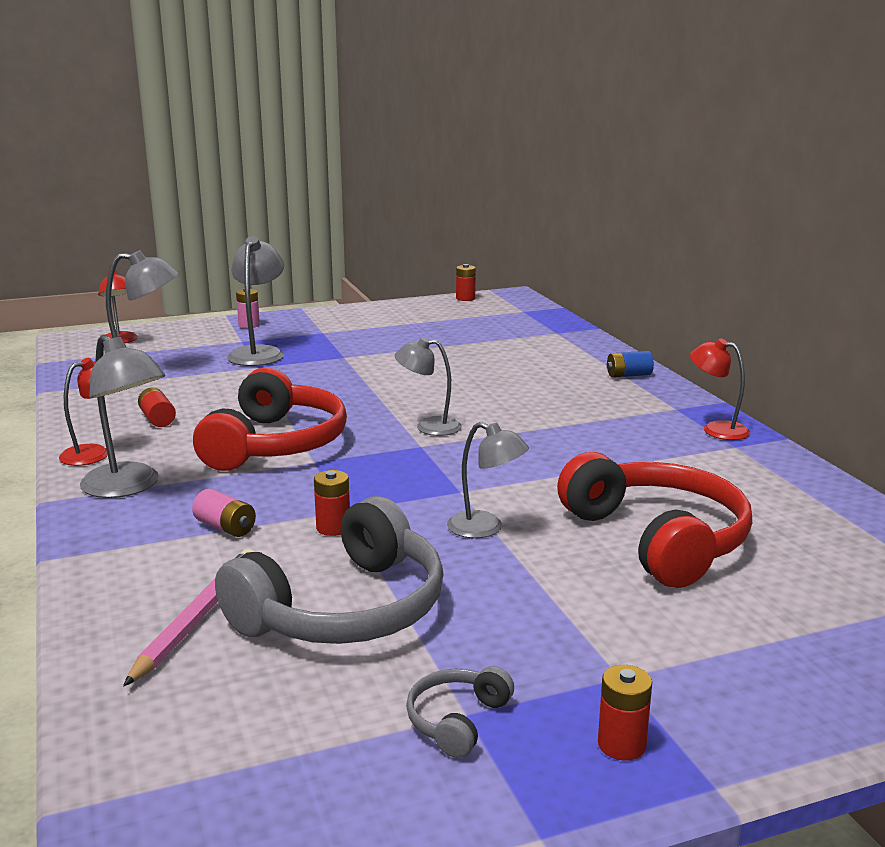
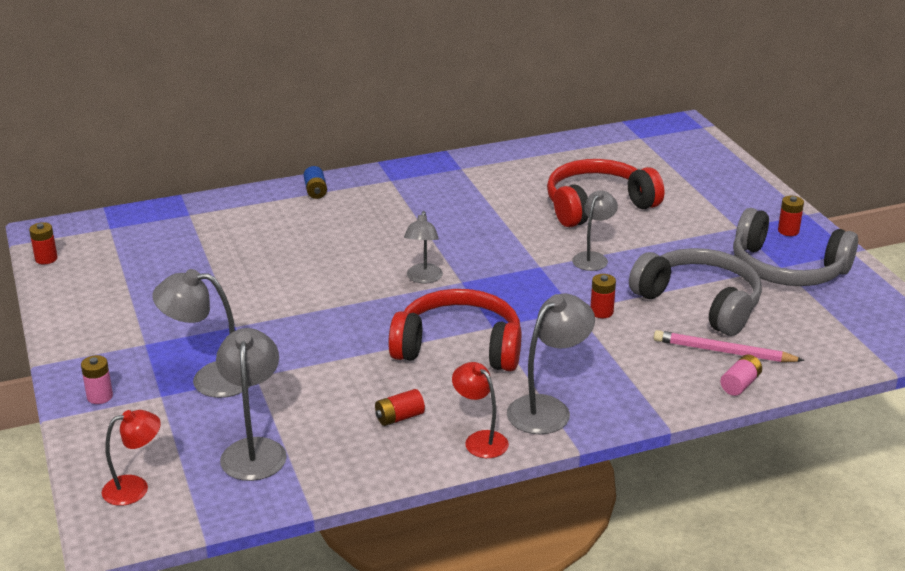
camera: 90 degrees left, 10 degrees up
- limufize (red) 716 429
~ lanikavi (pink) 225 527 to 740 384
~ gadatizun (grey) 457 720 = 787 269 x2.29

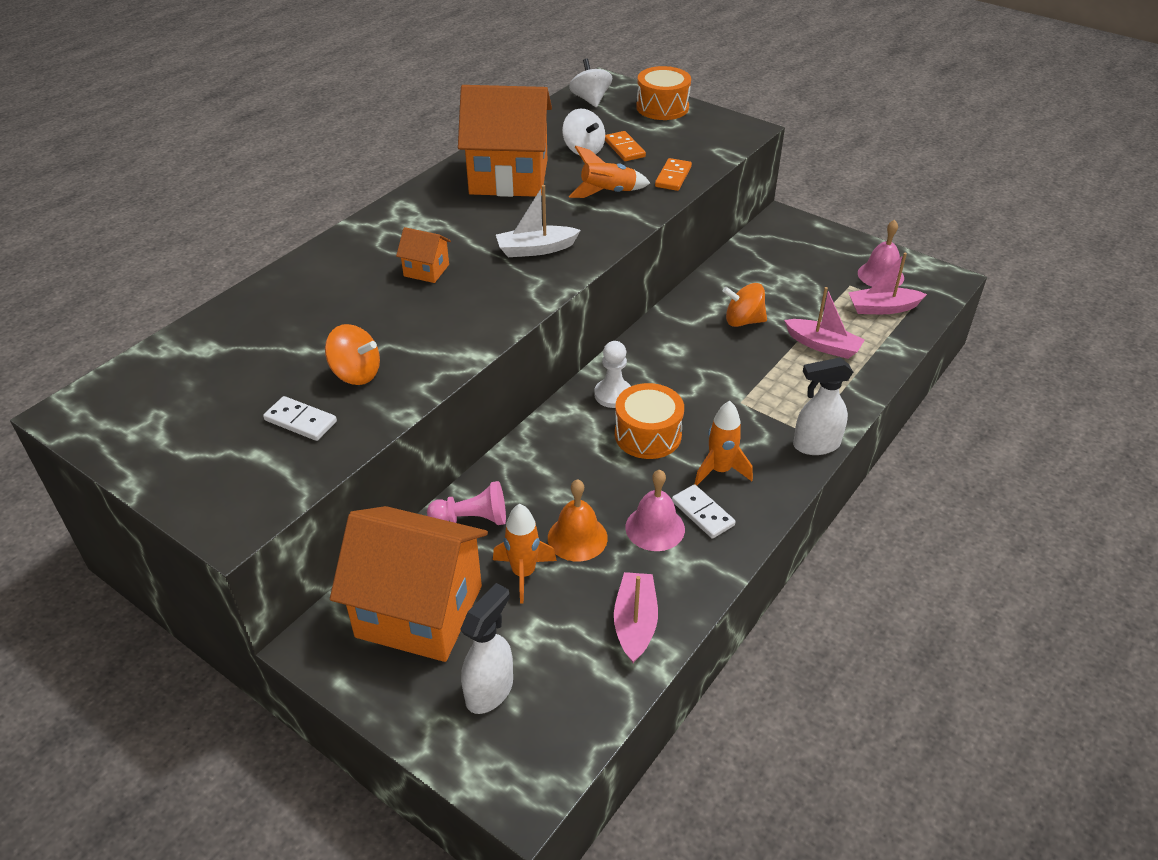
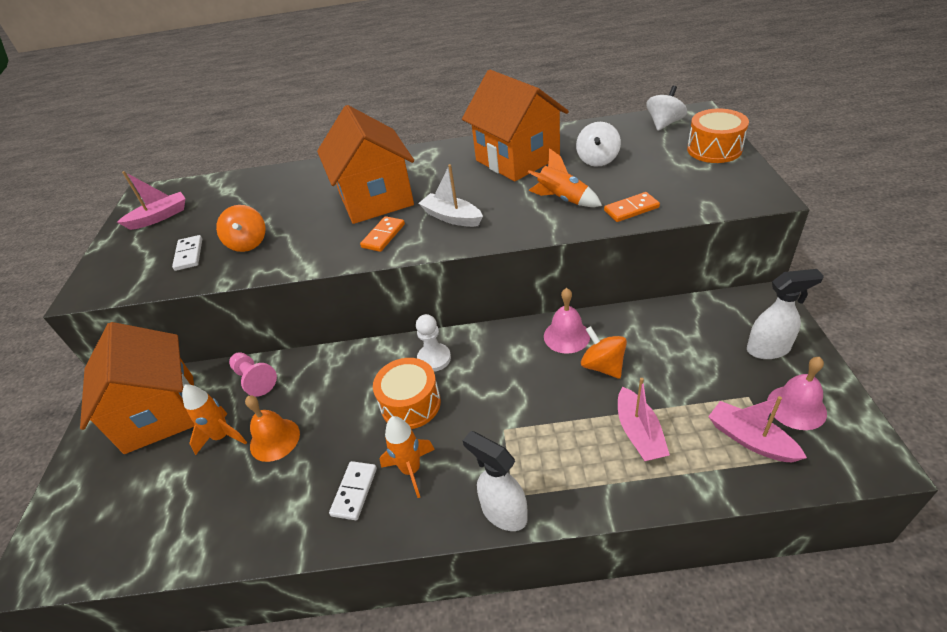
camera: 55 degrees right, 0 degrees up
~ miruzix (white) 490 690 to 768 349
~ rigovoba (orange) 624 148 to 383 236
~ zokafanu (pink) 635 623 to 159 217
~ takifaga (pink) 655 528 to 566 336
~ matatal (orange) 426 270 = 376 199 x2.34

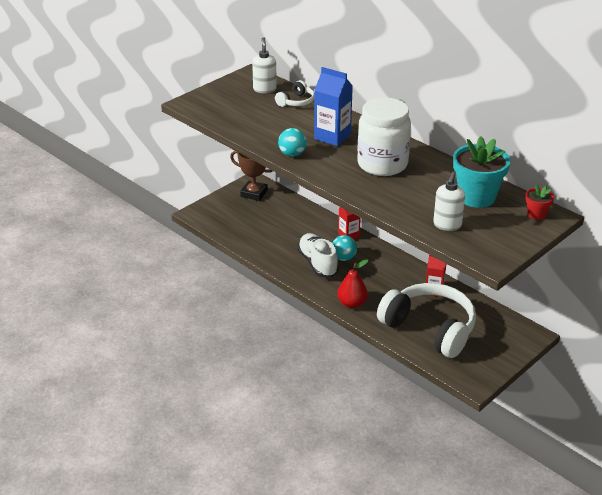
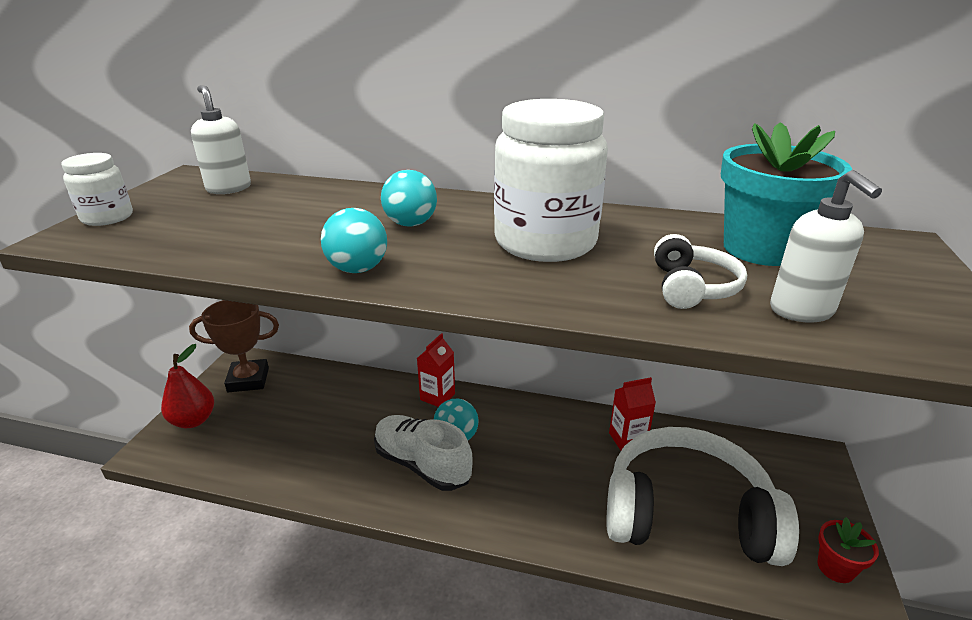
camera: 30 degrees left, 5 degrees down
+ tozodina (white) 107 217
~ gadatizun (white) 296 102 to 692 287
~ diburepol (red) 352 303 to 193 420
~ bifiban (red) 536 214 to 835 568
~ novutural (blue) 332 137 to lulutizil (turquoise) 410 224

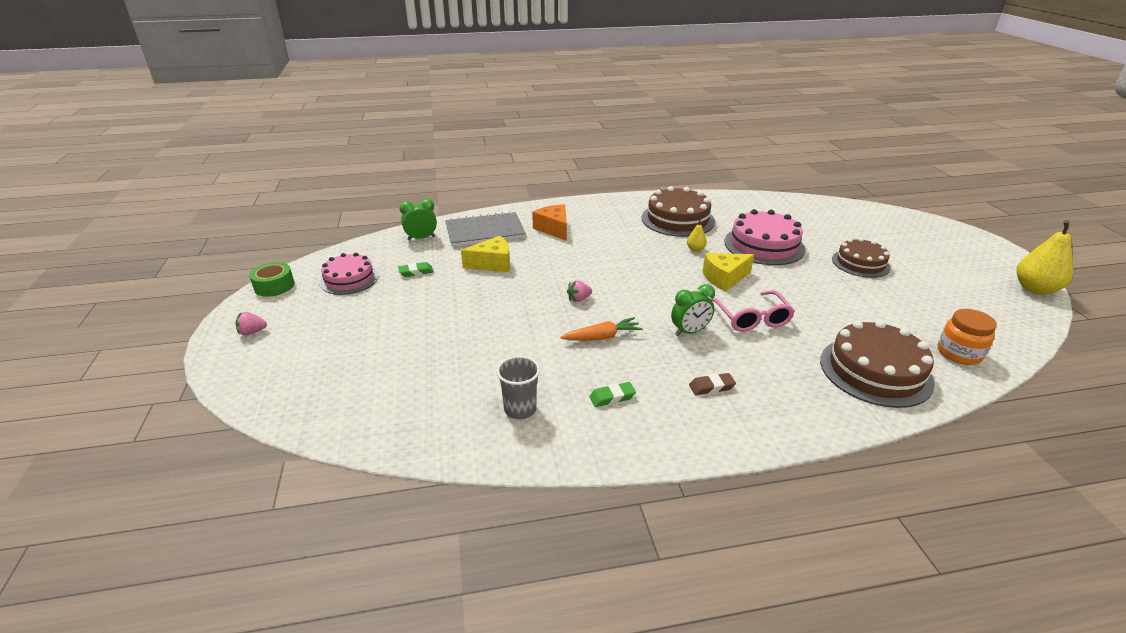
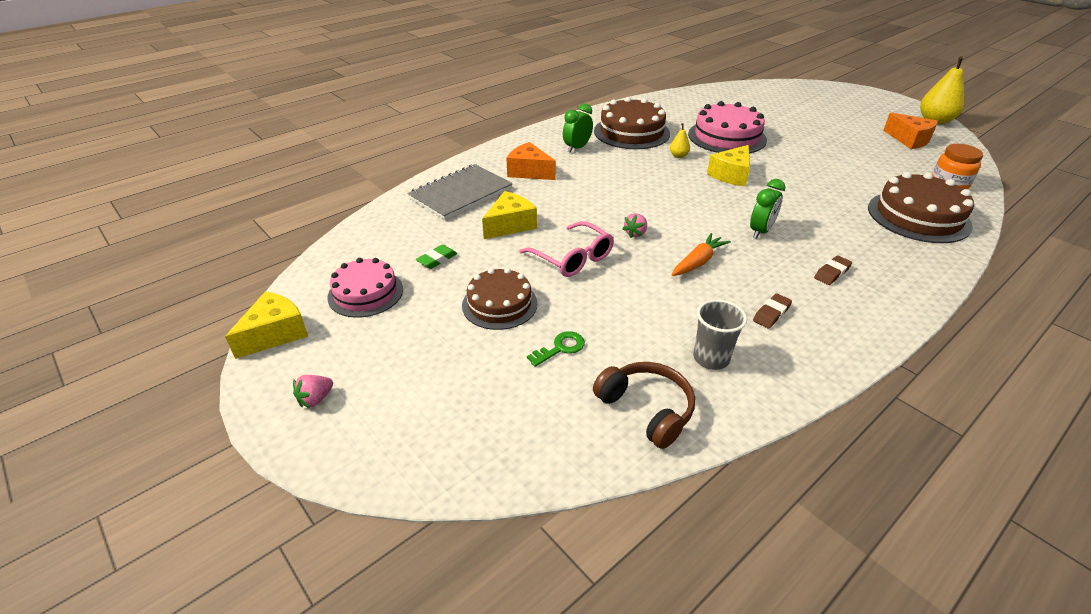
camera: 30 degrees left, 5 degrees up
+ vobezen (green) 560 348
+ gadatizun (brown) 647 409
+ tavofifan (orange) 909 140
~ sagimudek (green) 421 238 to 577 148
~ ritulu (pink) 751 318 to 573 258
~ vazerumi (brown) 860 263 to 499 304
~ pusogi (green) 274 286 to tavofifan (yellow) 275 334
~ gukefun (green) 612 397 to gukefun (brown) 771 314

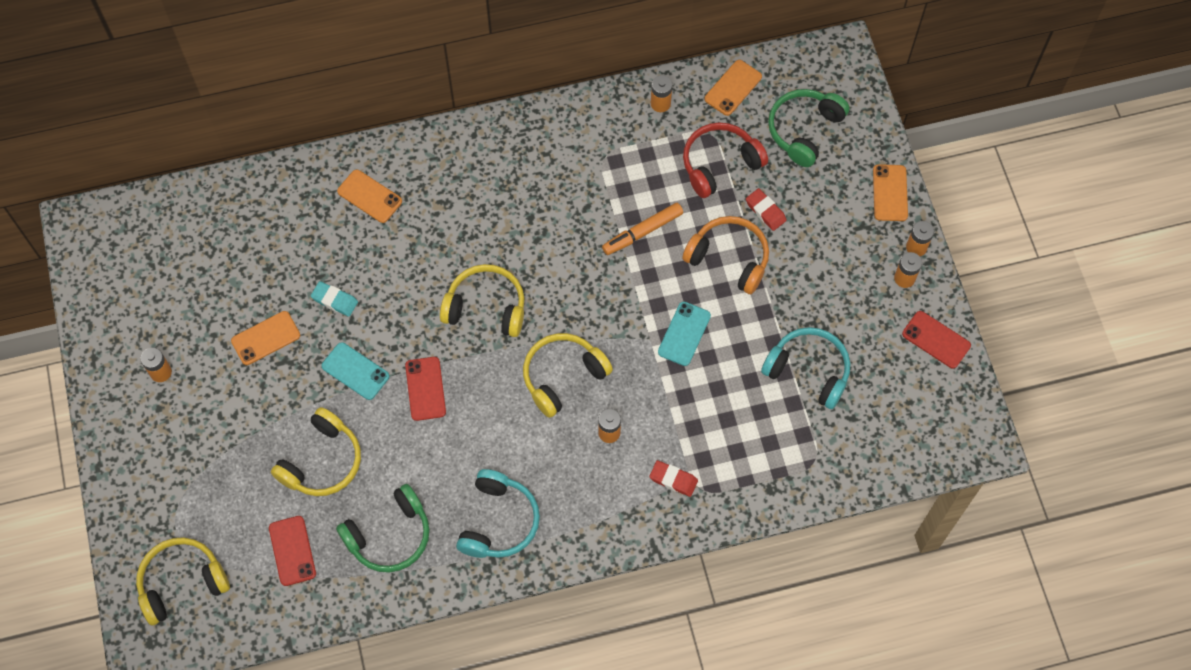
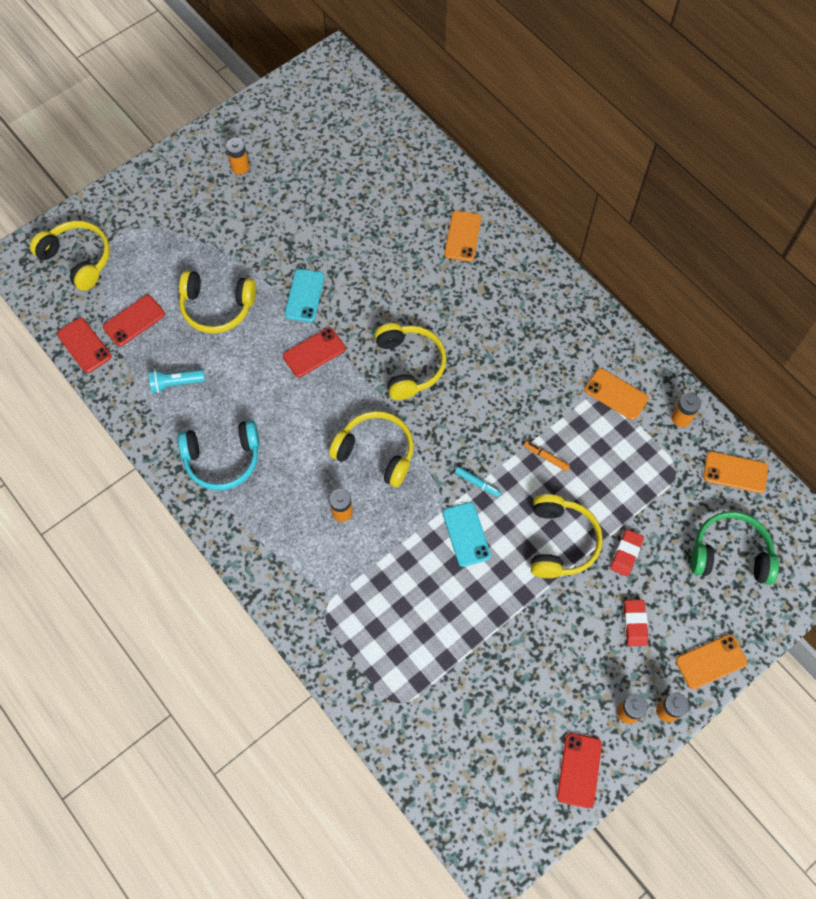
camera: 65 degrees right, 0 degrees up
- gukefun (turquoise) 334 300
- gadatizun (red) 719 164
- gadatizun (turquoise) 808 371
+ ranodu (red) 84 345
+ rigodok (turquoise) 477 483
~ ranodu (orange) 266 338 to 616 394
~ gukefun (red) 673 479 to 635 623
~ gadatizun (green) 389 535 to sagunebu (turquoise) 175 383
~ gadatizun (orange) 729 258 to gadatizun (yellow) 560 542
~ ranodu (turquoise) 684 334 = 466 534 75 degrees clockwise
~ rigodok (orange) 642 232 = 546 457 x0.57

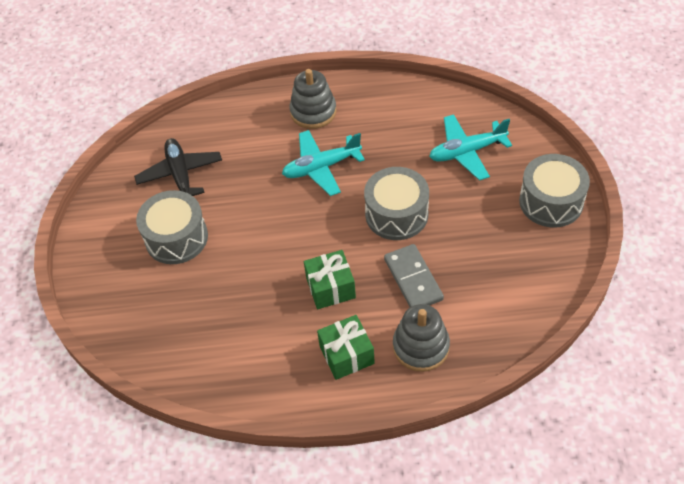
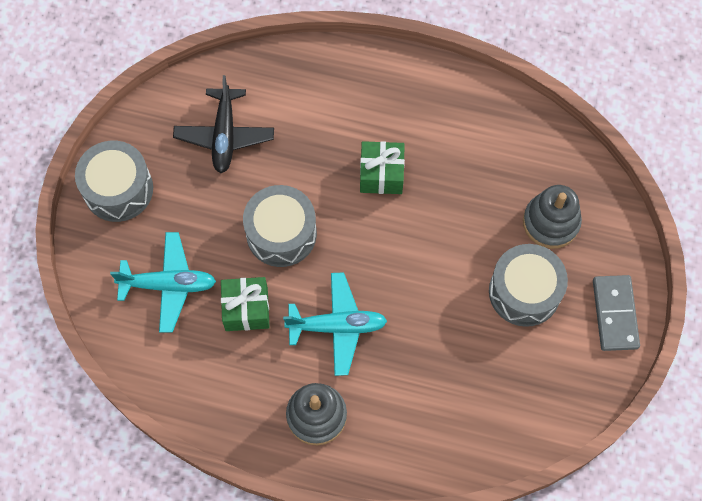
camera: 165 degrees left, 15 degrees up
~ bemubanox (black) 180 175 to 224 135
~ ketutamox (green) 346 355 to 246 309
~ rigovoba (grey) 413 279 to 614 314
~ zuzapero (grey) 421 346 to 551 222

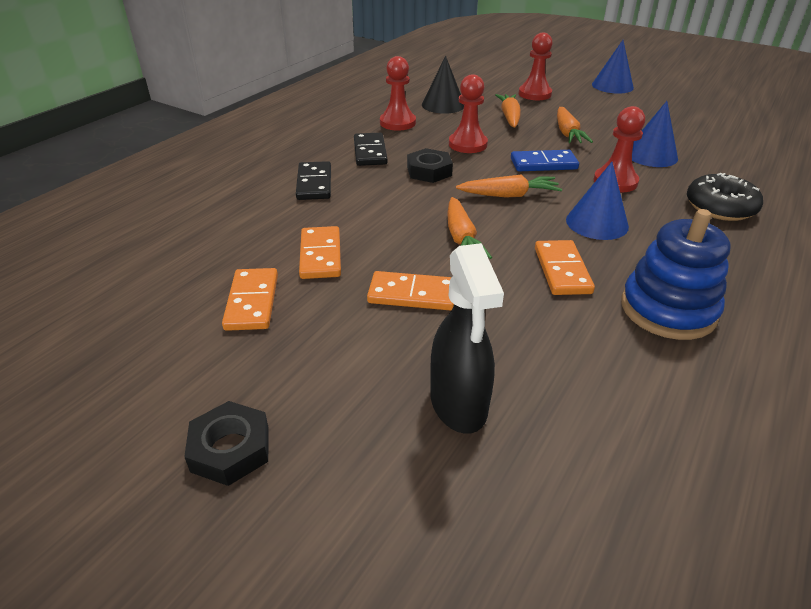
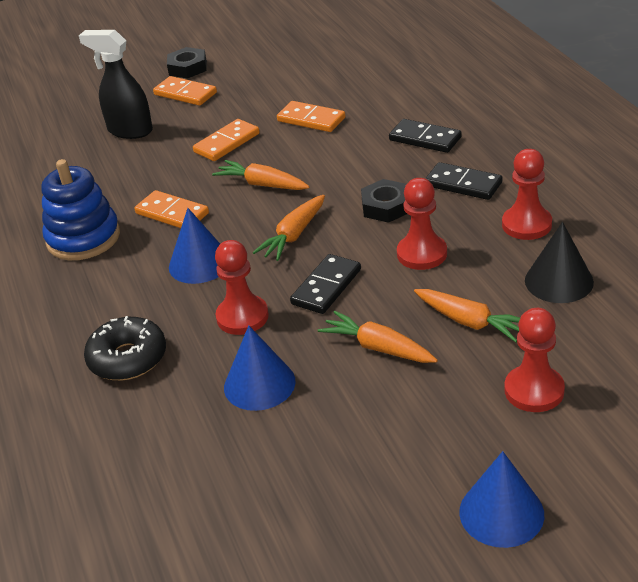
camera: 130 degrees right, 0 degrees up
~ rigovoba (orange) 252 302 to 185 94
~ rigovoba (blue) 543 164 to rigovoba (black) 326 287

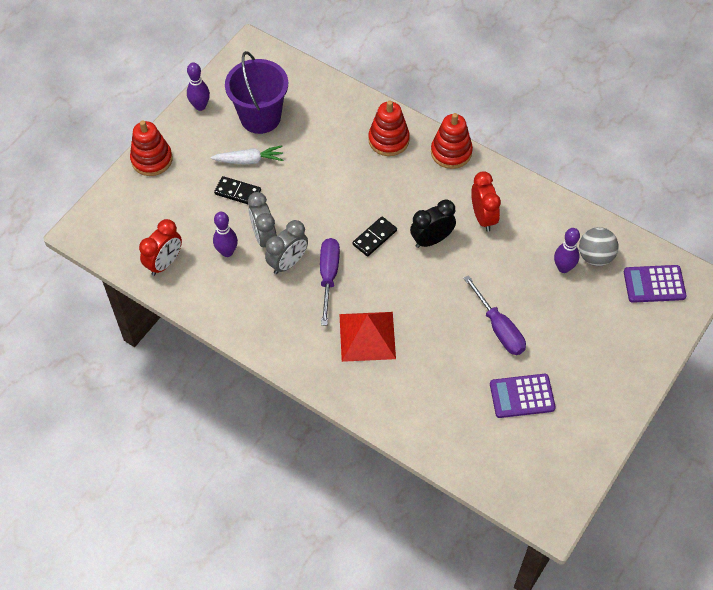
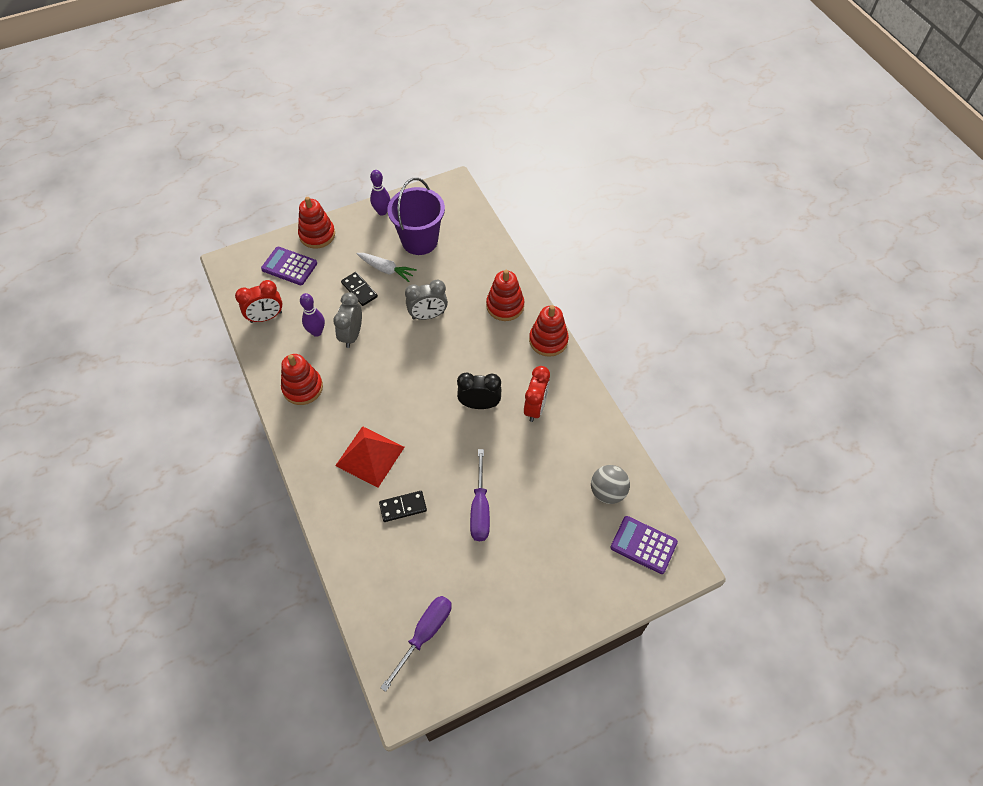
camera: 30 degrees right, 0 degrees up
- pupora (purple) 563 268
+ zuzapero (red) 303 388
~ sagimudek (grey) 288 263 to 428 315
~ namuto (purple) 328 276 to 424 634
~ rigovoba (black) 374 237 to 403 507
~ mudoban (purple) 522 396 to 289 266

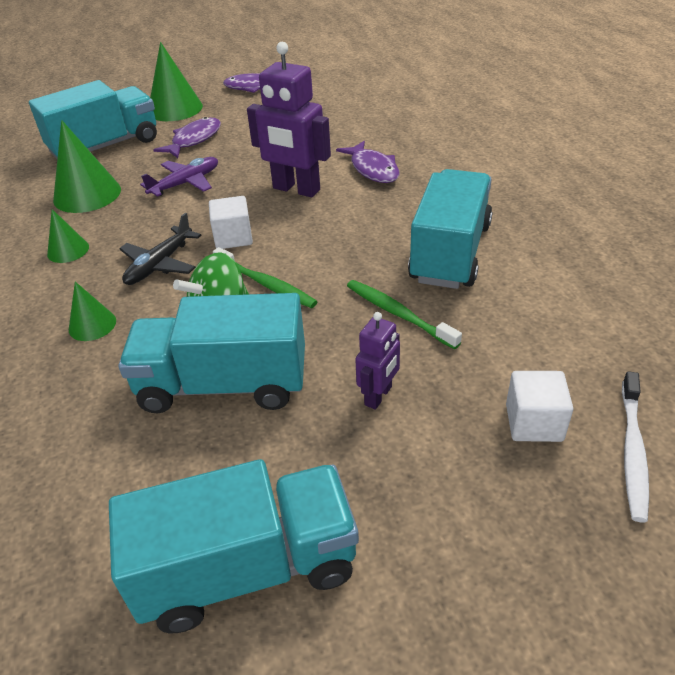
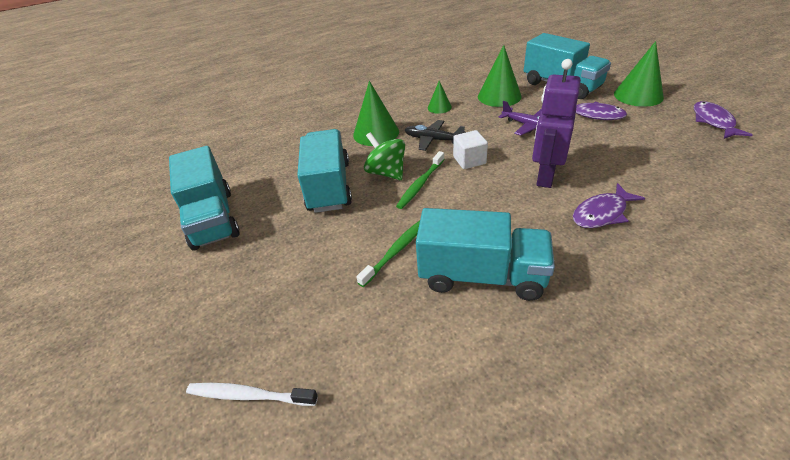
camera: 85 degrees right, 0 degrees up
- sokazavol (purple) 378 396
- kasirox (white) 534 422
~ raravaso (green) 92 325 = 376 133 x1.81

